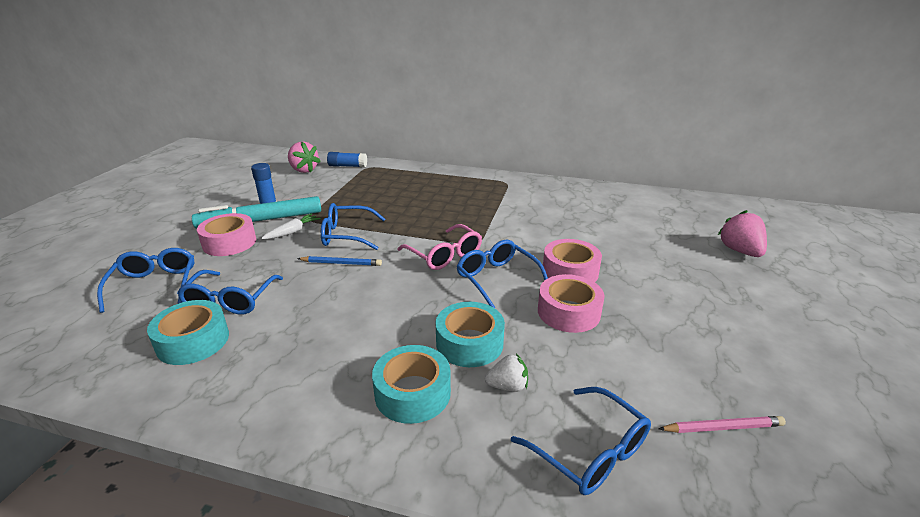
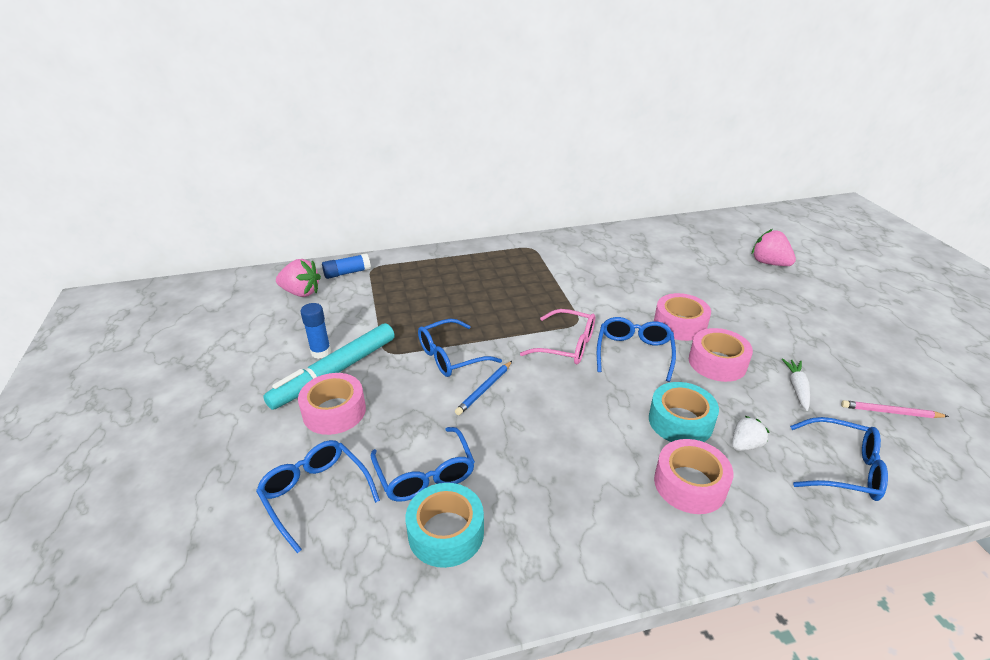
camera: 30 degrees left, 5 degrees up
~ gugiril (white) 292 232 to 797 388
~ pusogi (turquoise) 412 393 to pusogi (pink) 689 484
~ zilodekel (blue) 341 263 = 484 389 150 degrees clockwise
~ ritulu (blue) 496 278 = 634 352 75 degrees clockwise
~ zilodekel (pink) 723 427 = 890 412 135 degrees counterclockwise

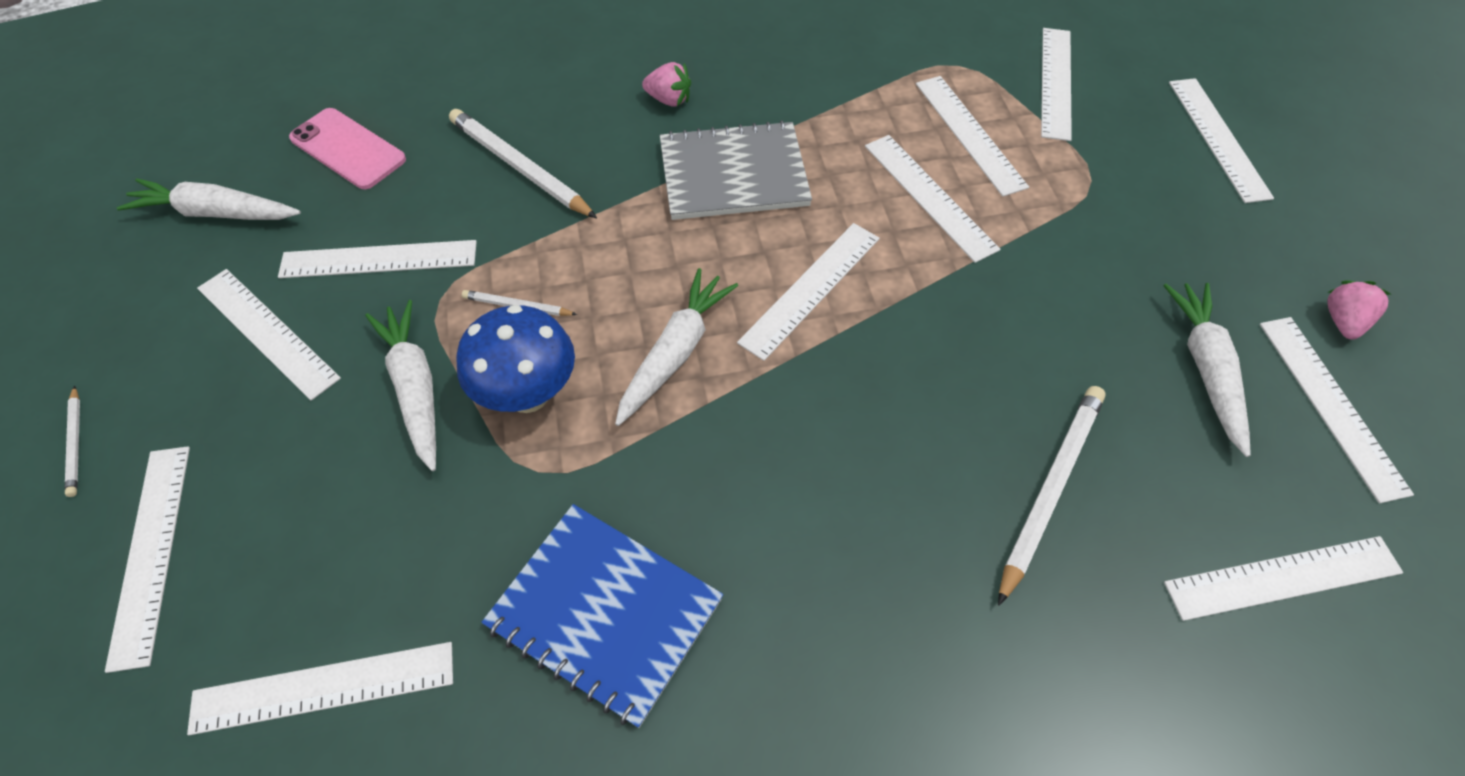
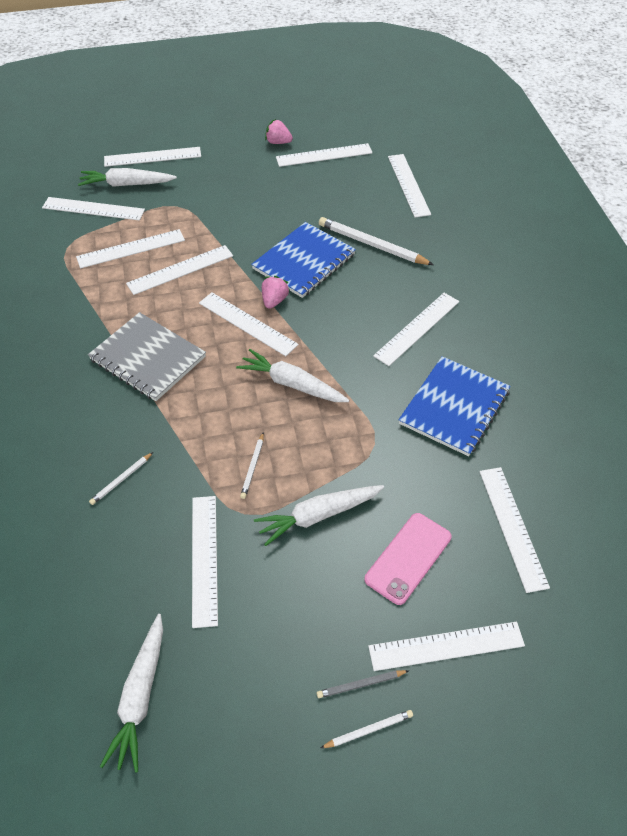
camera: 90 degrees left, 5 degrees down
- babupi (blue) 528 394
+ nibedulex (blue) 304 262
+ zilodekel (grey) 361 684
~ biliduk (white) 267 332 to 417 328
~ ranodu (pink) 348 149 to 408 558
~ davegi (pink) 669 100 to 274 301
~ gugiril (white) 1206 369 to 127 184
~ nibedulex (grey) 733 174 = 147 358 45 degrees counterclockwise
~ zilodekel (white) 520 167 = 121 480 x0.50

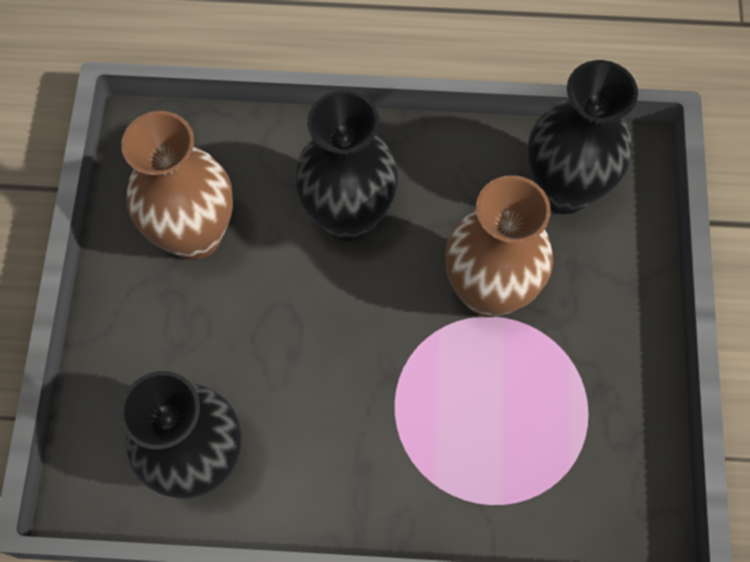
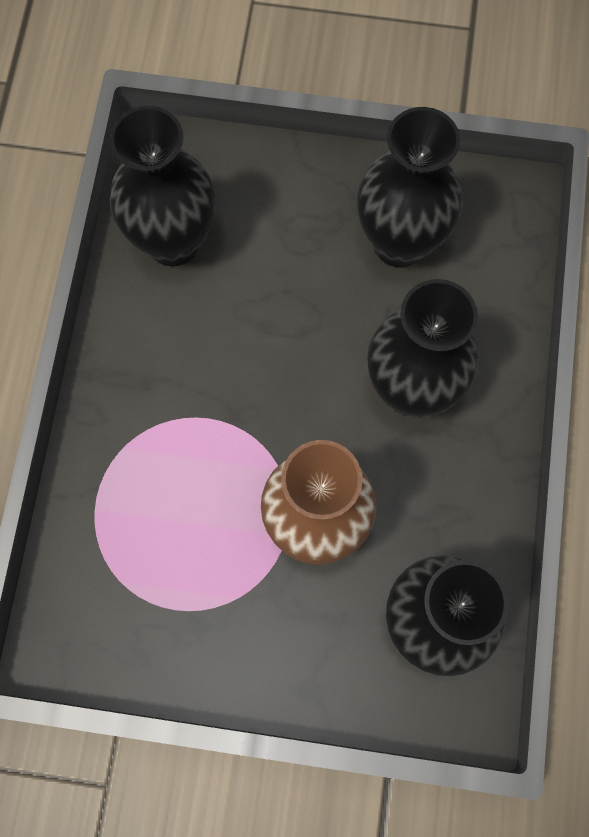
camera: 95 degrees right, 5 degrees up
~ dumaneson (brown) 195 235 to dumaneson (black) 399 243

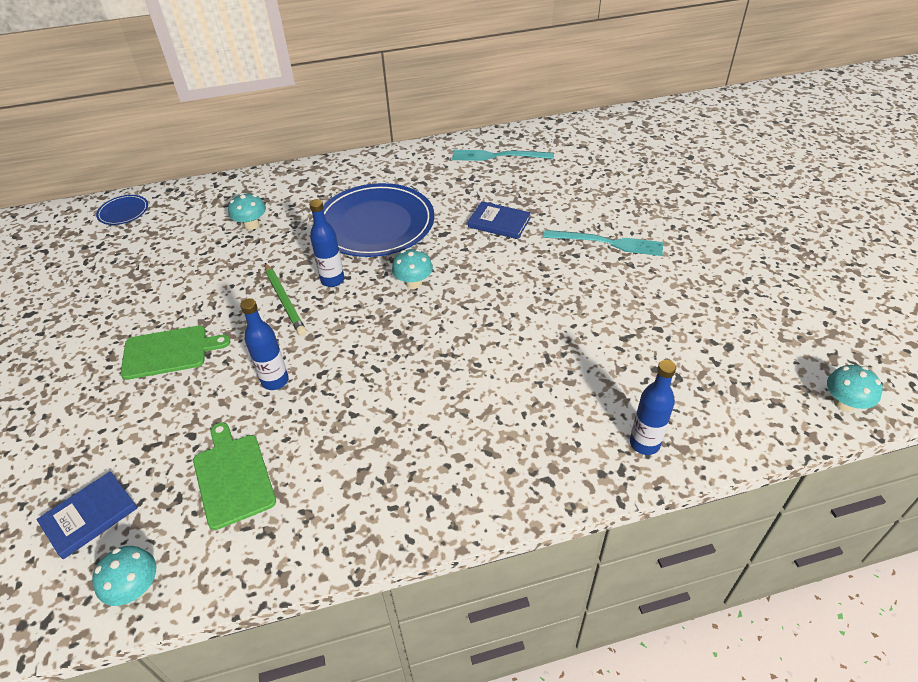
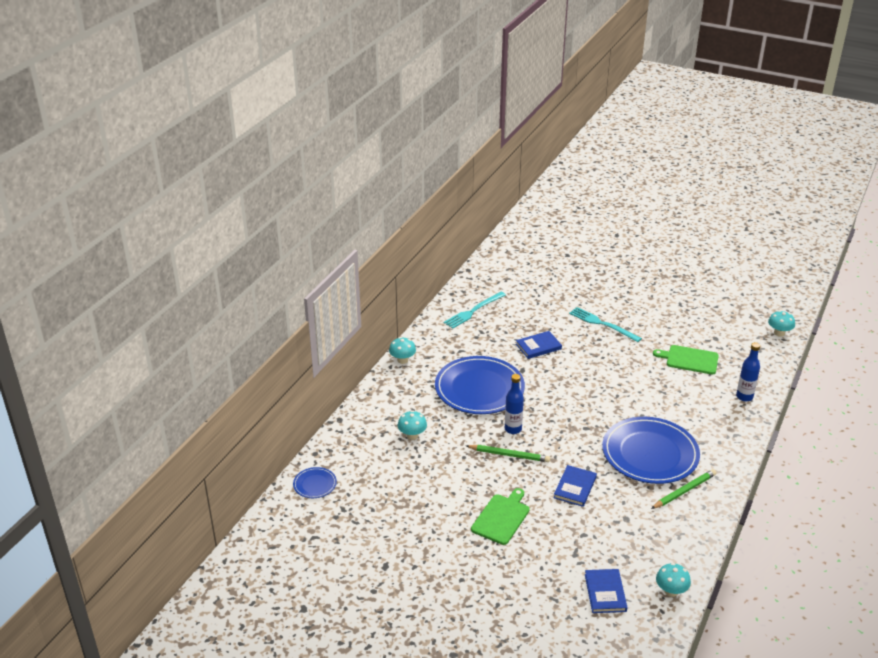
camera: 50 degrees left, 10 degrees down
+ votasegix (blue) 650 453
+ zilodekel (green) 684 491
~ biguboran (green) 233 477 to 689 359
~ babupi (turquoise) 413 283 to 402 360
~ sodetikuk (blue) 275 381 to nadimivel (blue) 575 487
~ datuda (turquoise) 607 243 = 602 324 105 degrees counterclockwise

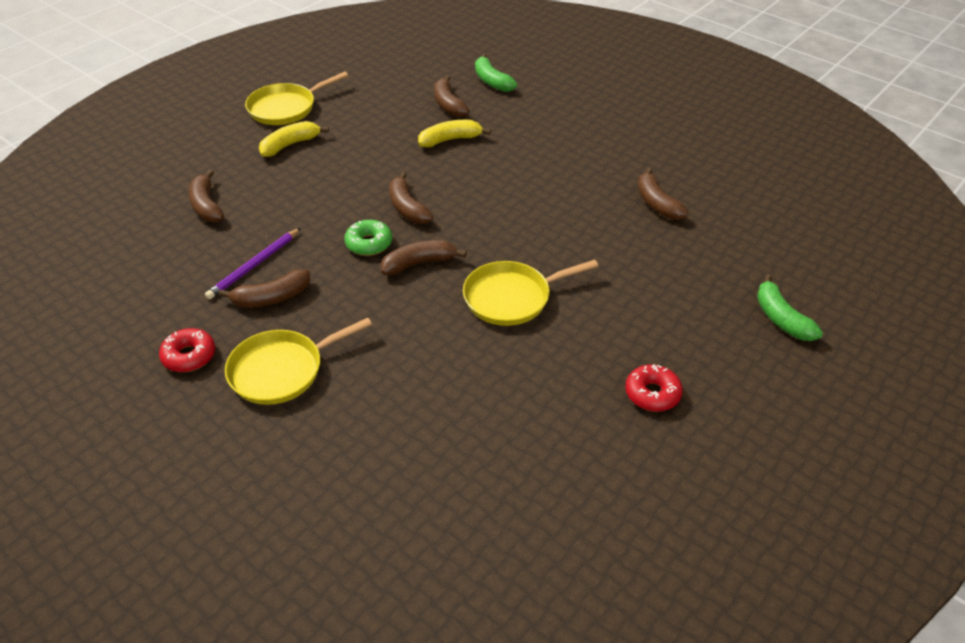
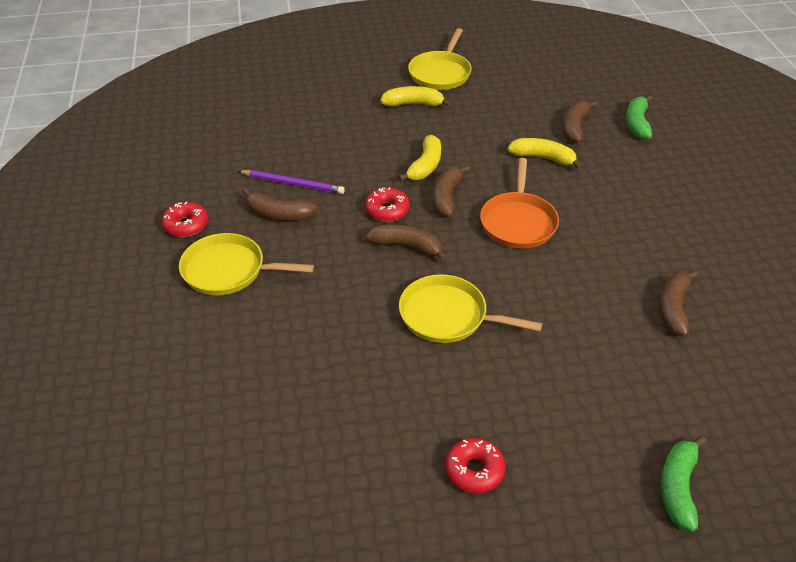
camera: 40 degrees right, 0 degrees up
- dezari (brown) 206 205
+ dezari (yellow) 425 166
+ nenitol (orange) 518 222
~ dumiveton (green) 369 243 to dumiveton (red) 387 210
~ zilodekel (purple) 254 265 = 292 183 150 degrees counterclockwise
~ nenitol (yellow) 285 108 = 440 73 75 degrees counterclockwise

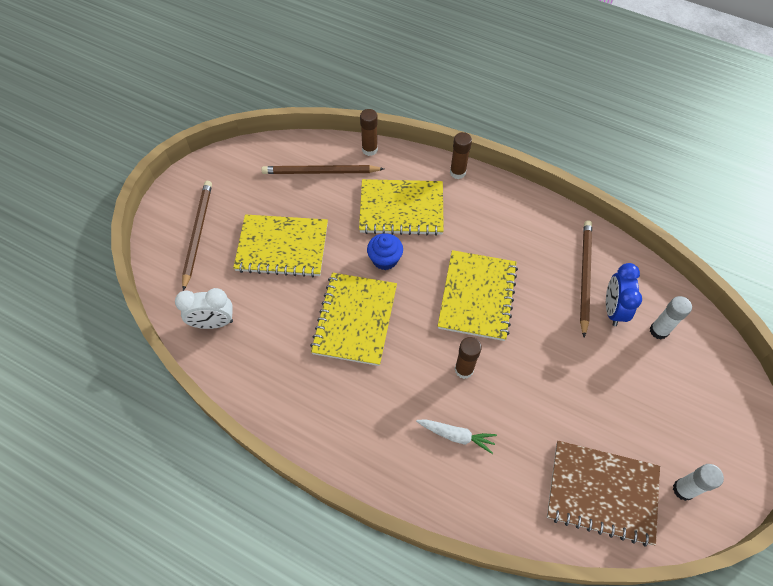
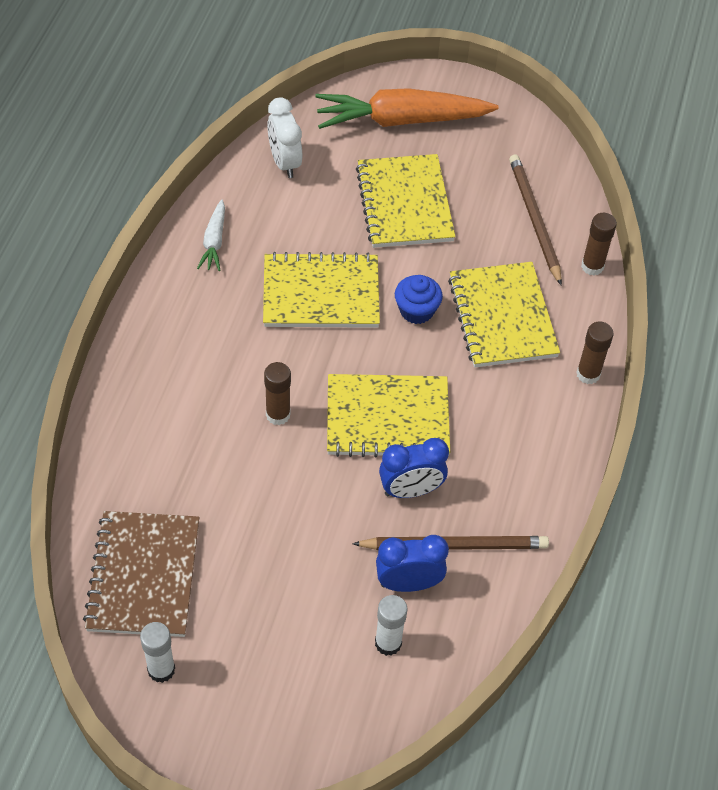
camera: 75 degrees right, 5 degrees down
+ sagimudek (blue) 411 490
~ gugiril (white) 456 436 to 214 242
~ zilodekel (brown) 198 233 to gugiril (orange) 401 120

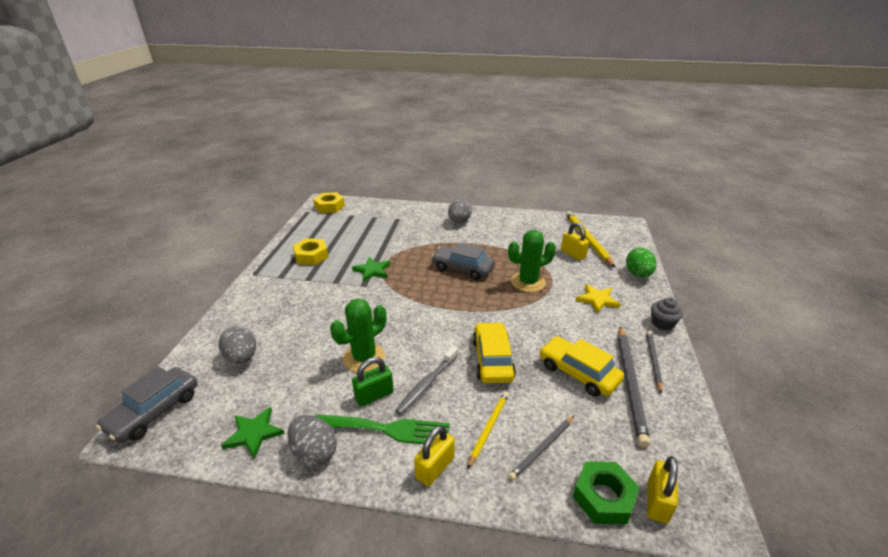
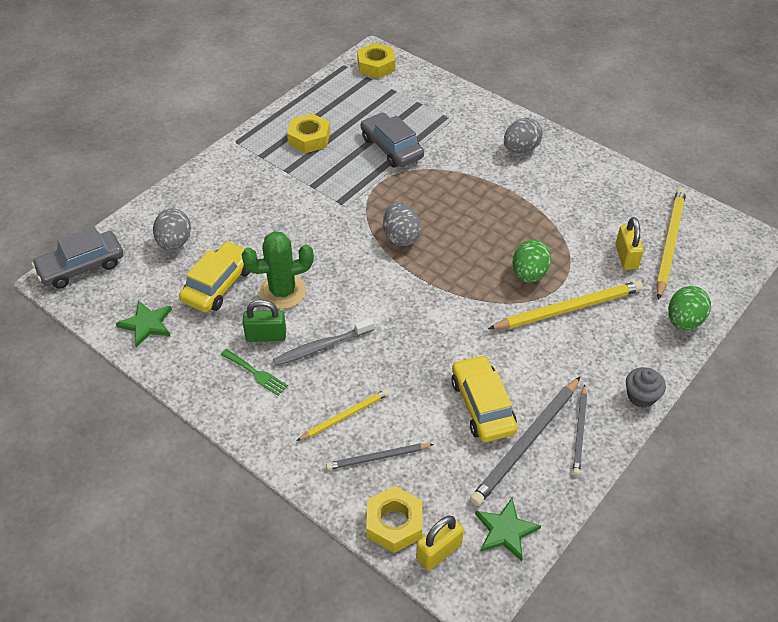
camera: 30 degrees right, 15 degrees up
- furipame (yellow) 435 468
- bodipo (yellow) 597 300
+ zilodekel (yellow) 568 308
~ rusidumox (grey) 314 452 to 401 237
~ bodipo (green) 372 270 to 505 530
~ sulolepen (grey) 463 268 to 391 148
~ sulolepen (yellow) 492 359 to 218 284
~ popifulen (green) 528 282 to rusidumox (green) 529 274
~ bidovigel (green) 603 497 to bidovigel (yellow) 394 523
~ zilodekel (grey) 653 361 = 580 432 150 degrees clockwise
~ datuda (green) 387 429 = 256 373 x0.57

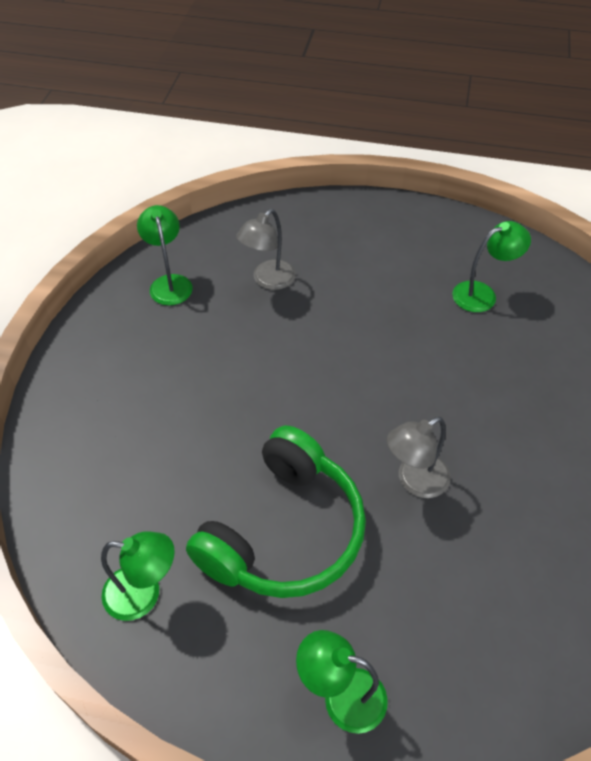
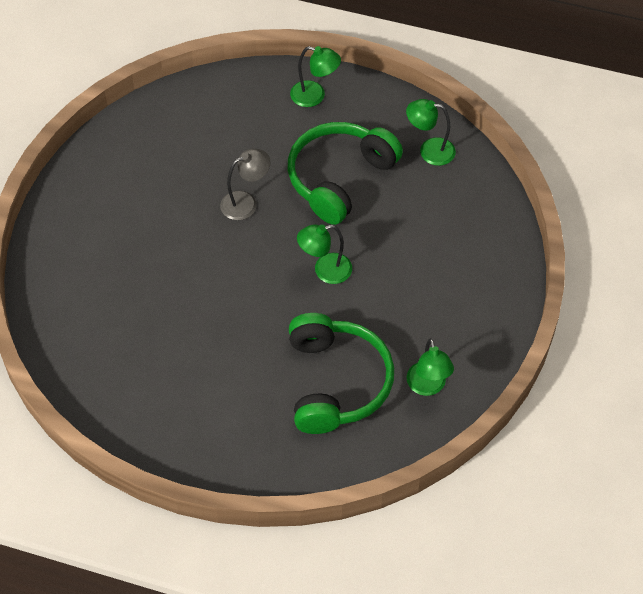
camera: 175 degrees left, 5 degrees up
~ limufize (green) 482 294 to 325 271
~ limufize (grey) 268 280 to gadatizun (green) 336 382

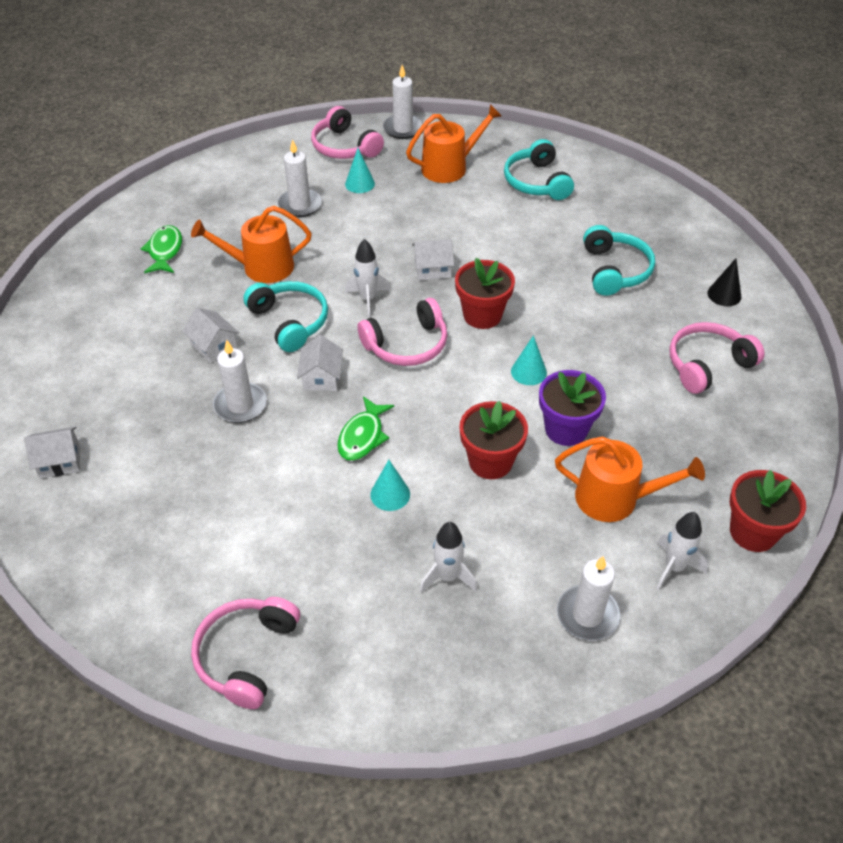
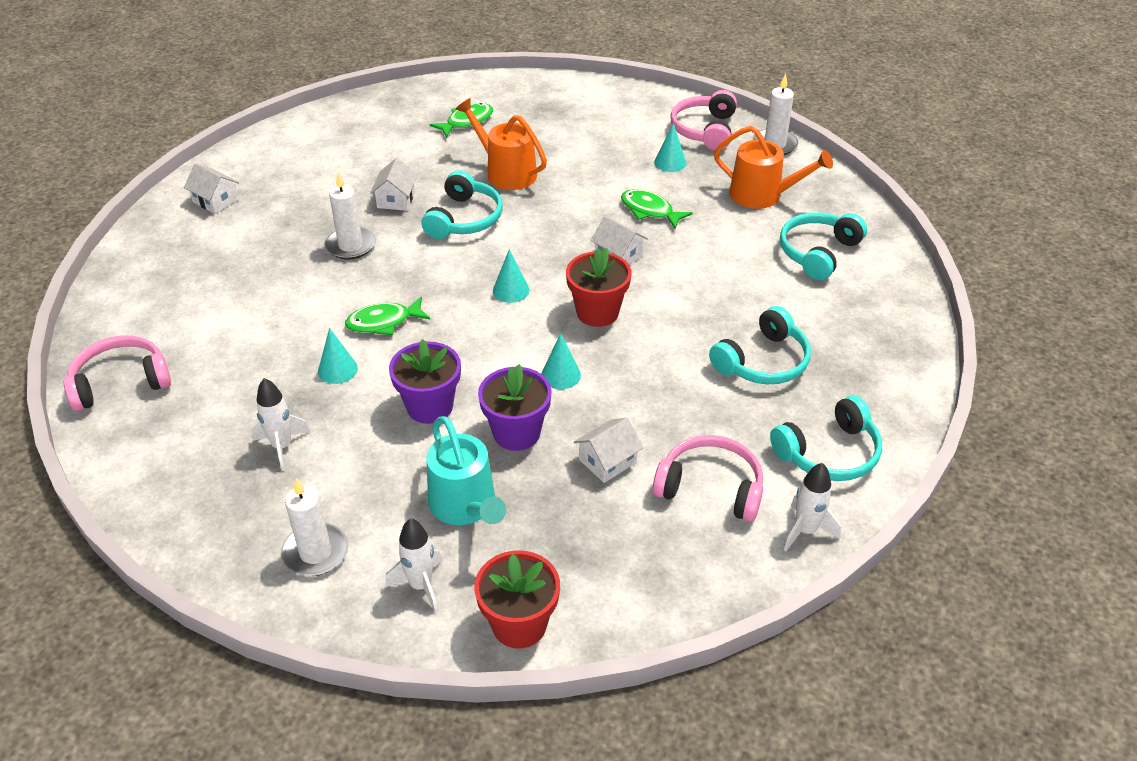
camera: 50 degrees right, 5 degrees down
- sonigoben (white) 300 205
+ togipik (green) 649 211
~ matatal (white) 321 377 to 607 461
~ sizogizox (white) 367 299 to 805 531
~ gadatizun (pink) 407 345 to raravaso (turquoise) 511 290
~ raravaso (black) 724 294 to gadatizun (turquoise) 829 453
~ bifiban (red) 490 461 to bifiban (purple) 430 407
~ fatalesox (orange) 614 498 to fatalesox (turquoise) 465 505

